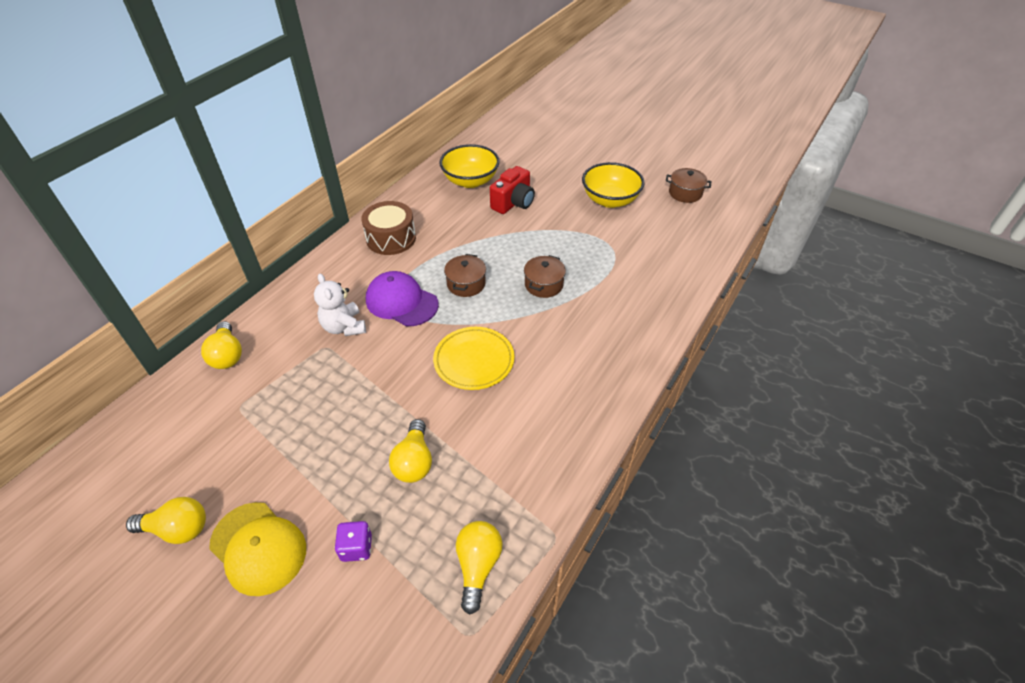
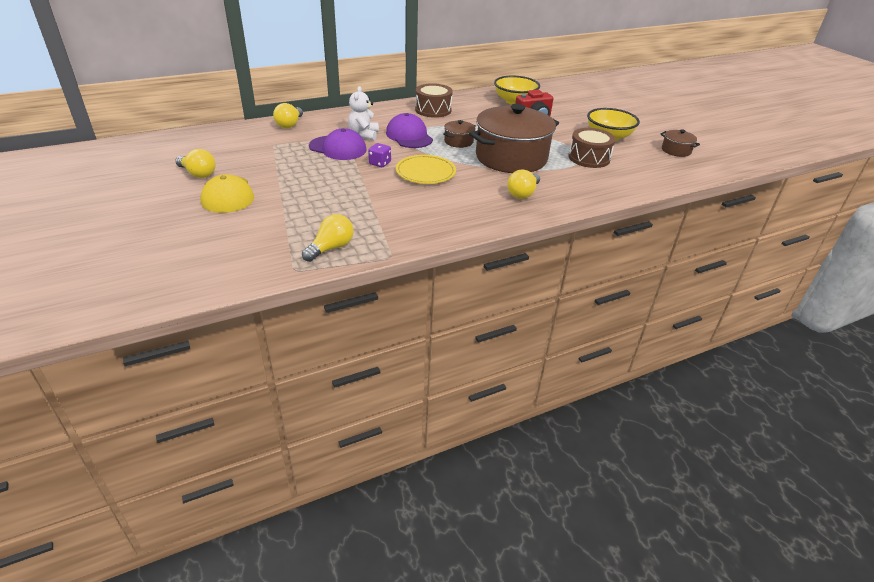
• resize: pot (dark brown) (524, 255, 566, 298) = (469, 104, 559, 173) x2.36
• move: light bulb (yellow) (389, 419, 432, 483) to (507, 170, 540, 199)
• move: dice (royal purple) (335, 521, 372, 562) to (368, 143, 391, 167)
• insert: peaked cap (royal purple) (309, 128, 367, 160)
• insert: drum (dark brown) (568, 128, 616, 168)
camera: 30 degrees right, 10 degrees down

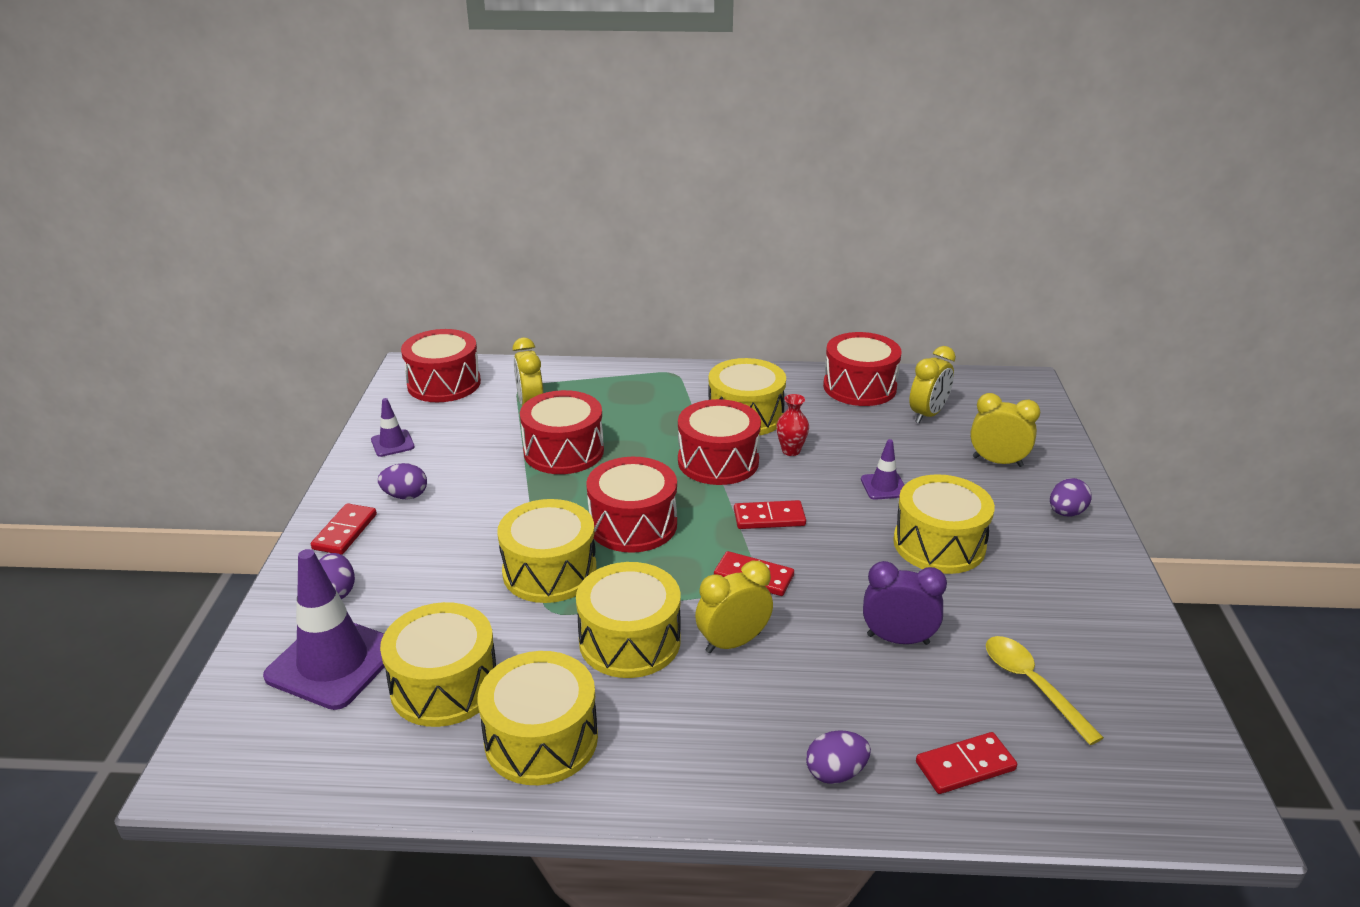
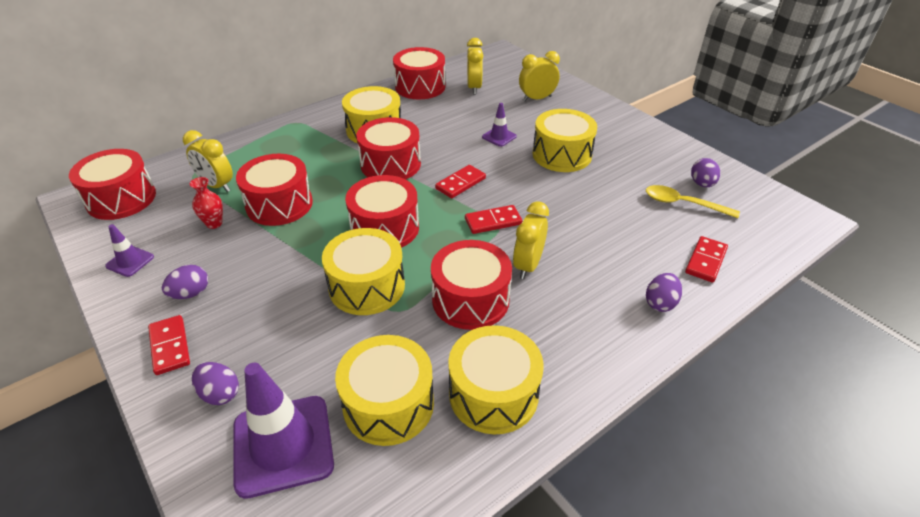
• move: vase (red) (776, 394, 809, 456) to (190, 177, 223, 229)
• move: toy egg (royal purple) (1050, 478, 1092, 516) to (691, 158, 720, 187)
• delete: clock (royal purple) (863, 561, 947, 645)
• recolor: drum (yellow) (576, 562, 681, 678) to drum (red) (431, 240, 512, 330)
camera: 40 degrees left, 10 degrees up

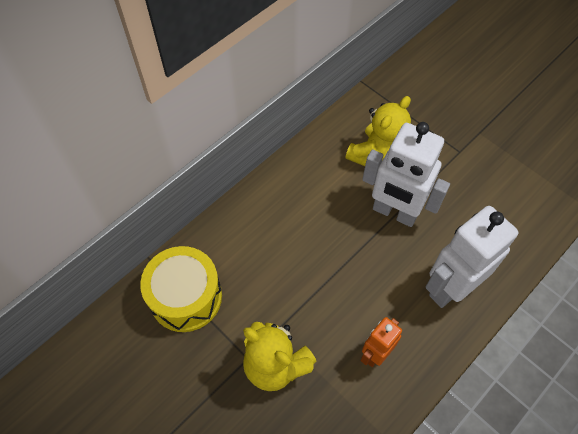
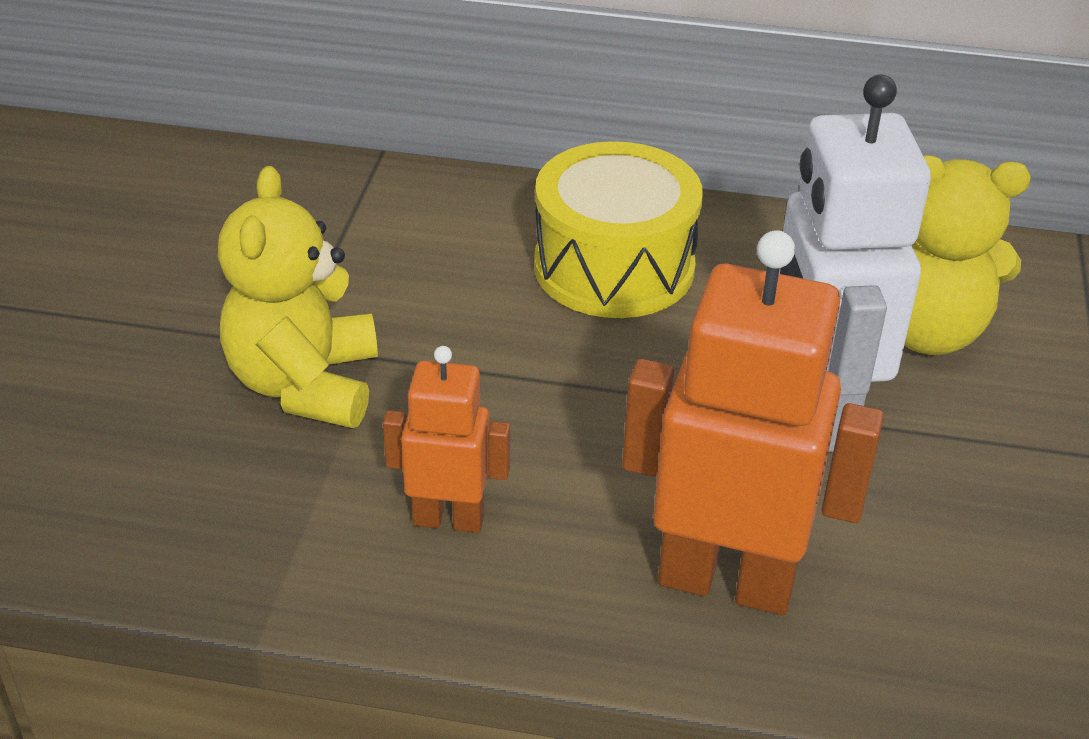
• recolor: robot (snow-white) (426, 206, 519, 308) to robot (orange-coloured) (622, 230, 884, 615)
• move: drum (yellow) (140, 246, 222, 332) to (534, 141, 703, 318)
camera: 55 degrees right, 20 degrees down

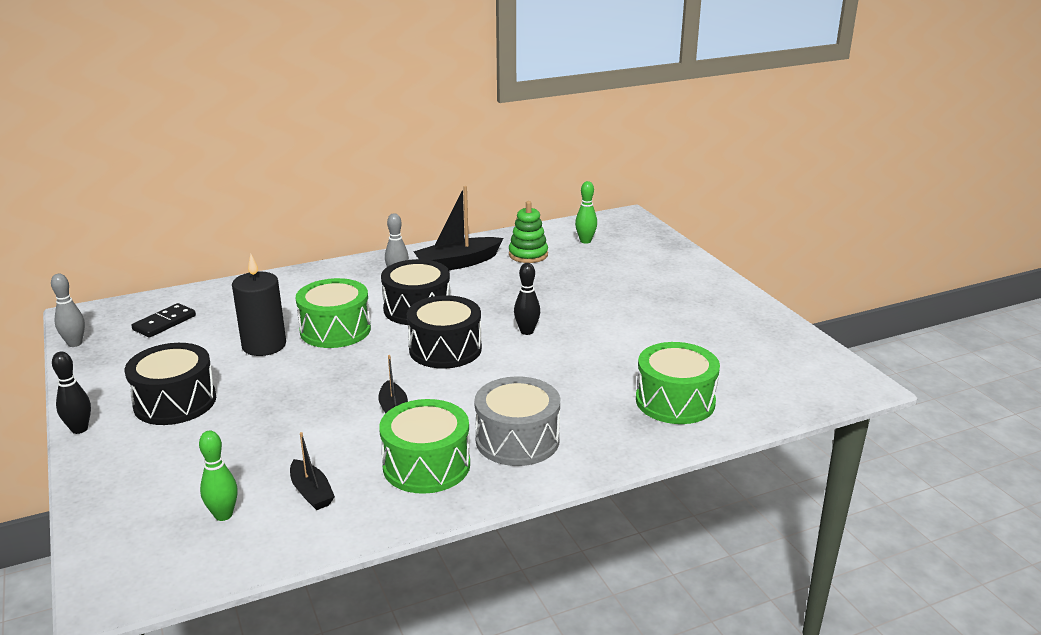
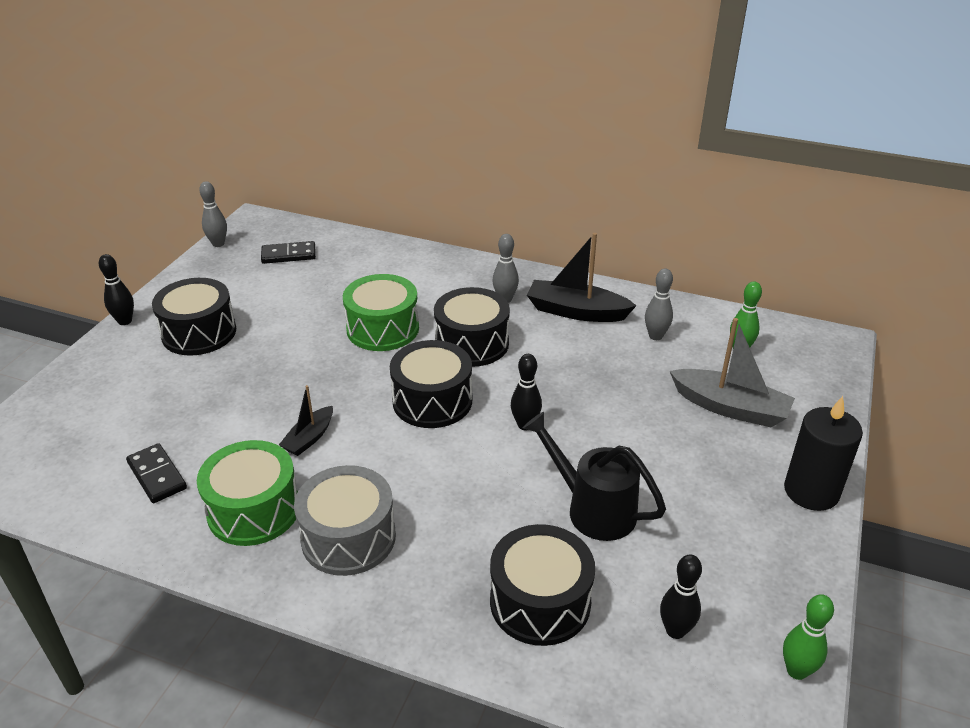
• replace: stacking toy (leaf-green) (509, 201, 548, 263) to bowling pin (ash-grey) (645, 268, 673, 340)
• move: pillar candle (jet-black) (232, 254, 286, 356) to (784, 396, 863, 511)
• recolor: drum (leaf-green) (636, 342, 720, 424) to drum (jet-black) (490, 524, 595, 646)
• move: bowling pin (leaf-green) (199, 431, 238, 521) to (783, 594, 834, 680)
• replace: boat (jet-black) (290, 432, 335, 510) to domino (jet-black) (126, 443, 187, 503)
• insert: boat (ash-grey) (670, 318, 795, 427)
• insert: sprinkling can (jet-black) (523, 412, 666, 541)
• insert: bowling pin (jet-black) (660, 554, 702, 639)
camera: 45 degrees right, 10 degrees up

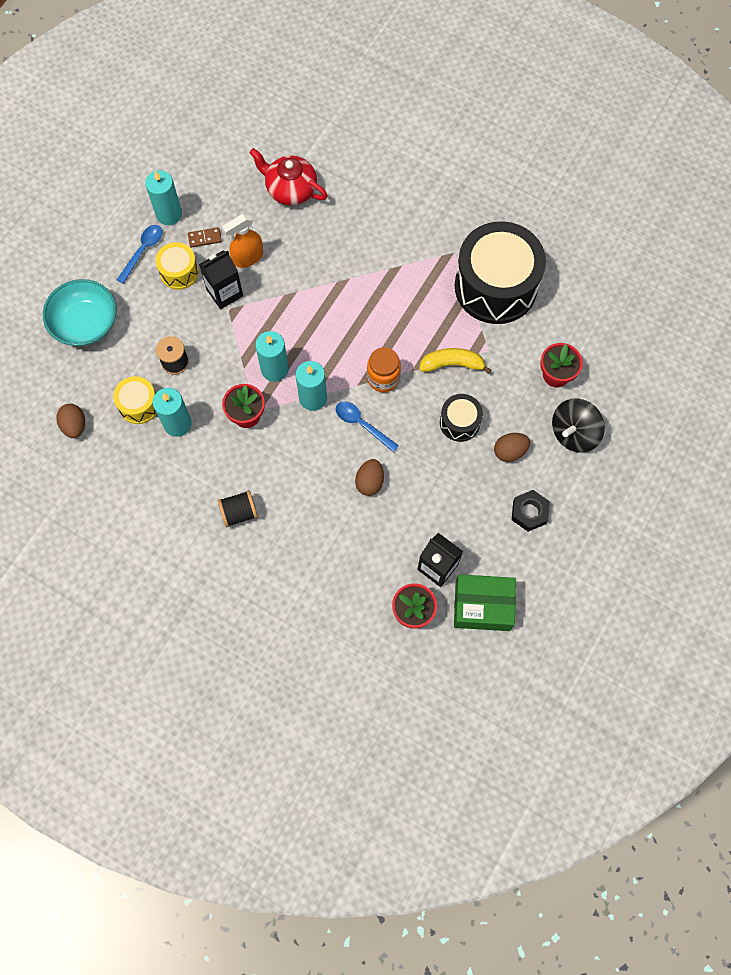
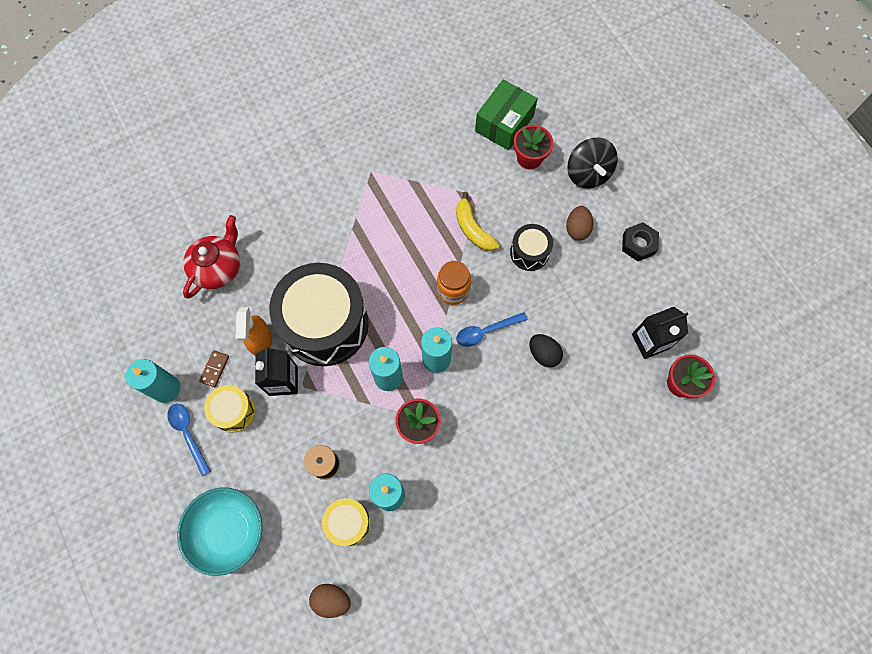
• rotate: tea pot (red) (250, 148, 328, 205) = (183, 215, 240, 298) 150 degrees clockwise
• move: drum (jet-black) (455, 221, 546, 324) to (269, 263, 369, 366)
• rotate: toy banana (yellow) (419, 348, 492, 374) = (456, 192, 499, 251) 60 degrees counterclockwise
• recolor: toy egg (dark brown) (355, 459, 384, 496) to toy egg (jet-black) (529, 334, 563, 367)
• delete: reel of thread (jet-black) (218, 490, 258, 527)
• move: package (leaf-green) (454, 574, 516, 631) to (475, 80, 538, 150)
camera: 60 degrees left, 0 degrees up

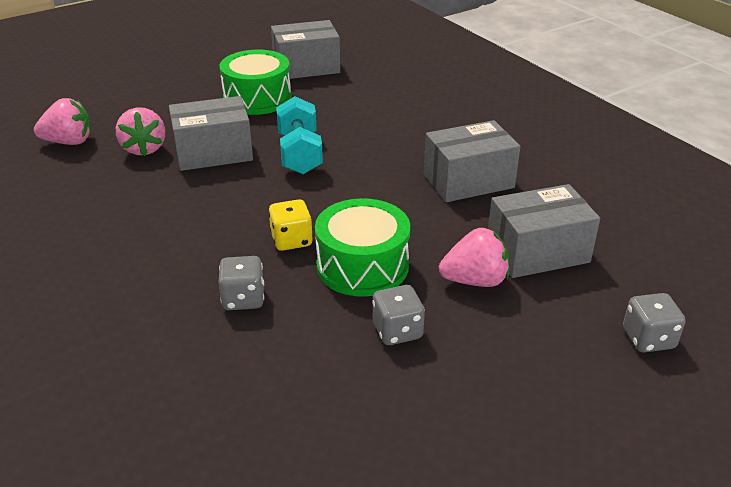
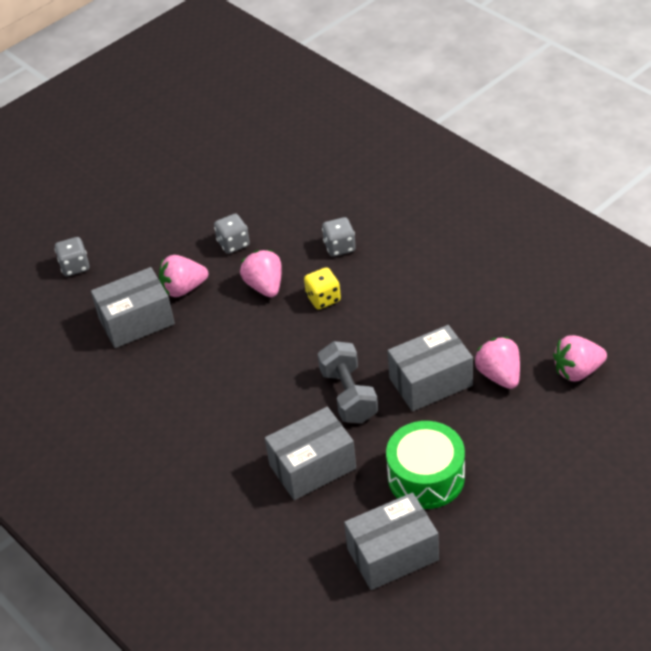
• recolor: free weight (teal) (276, 96, 323, 174) to free weight (ash-grey) (318, 341, 378, 423)
• move: package (ash-grey) (424, 120, 521, 202) to (265, 407, 356, 500)
• replace: drum (leaf-green) (315, 198, 410, 297) to toy strawberry (rose-pink) (240, 250, 282, 297)
camera: 175 degrees right, 10 degrees up

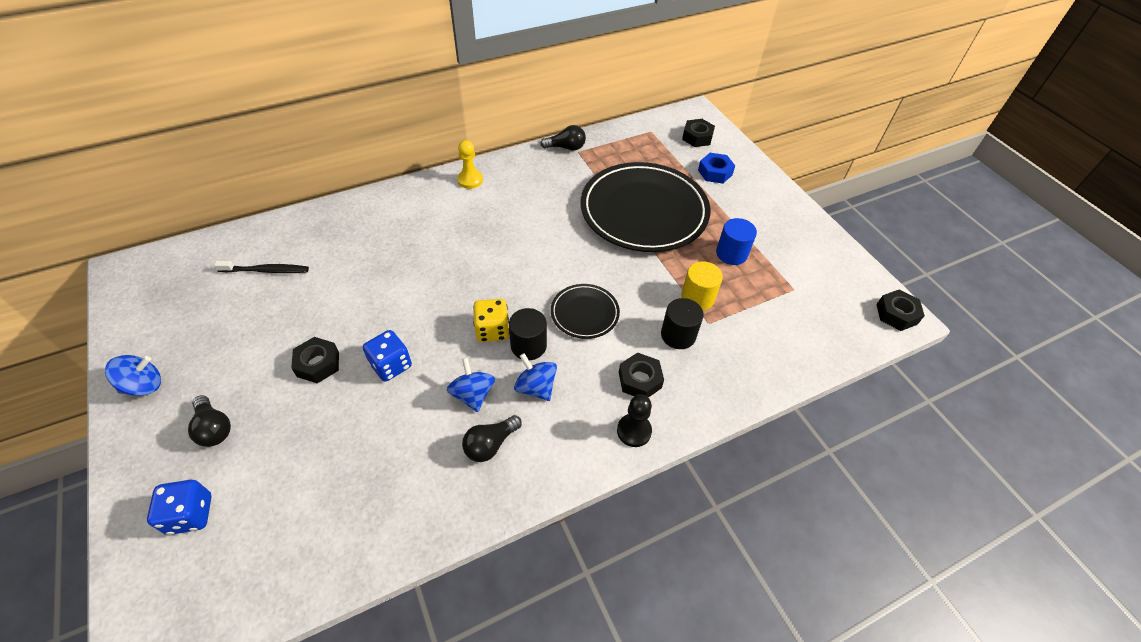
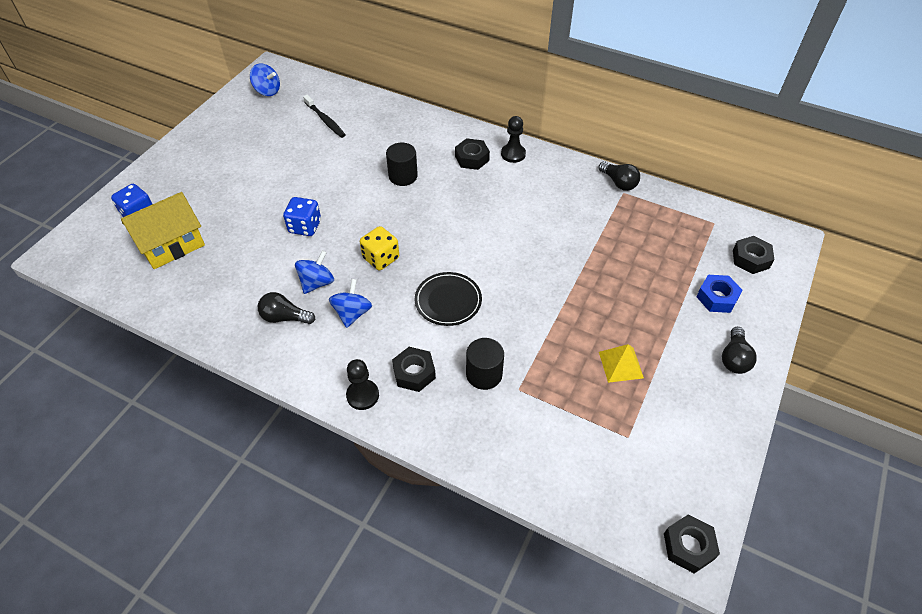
• recolor: chess pawn (yellow) (457, 140, 483, 189) to chess pawn (jet-black) (501, 116, 526, 163)
• delete: plate (jet-black) (581, 162, 711, 252)
• replace: solid cylinder (royal blue) (716, 218, 757, 265) to solid pyramid (yellow) (599, 344, 644, 383)
• delete: solid cylinder (yellow) (681, 261, 723, 310)
• move: solid cylinder (jet-black) (509, 308, 547, 360) to (386, 143, 418, 186)
• move: hexagon nut (jet-black) (291, 337, 339, 384) to (455, 138, 490, 170)
• move: spinning top (royal blue) (105, 355, 161, 396) to (250, 64, 280, 96)
• move: light bulb (jet-black) (188, 395, 231, 447) to (722, 327, 757, 374)
• insert: cottage (yellow) (121, 192, 205, 269)
camera: 55 degrees right, 0 degrees up

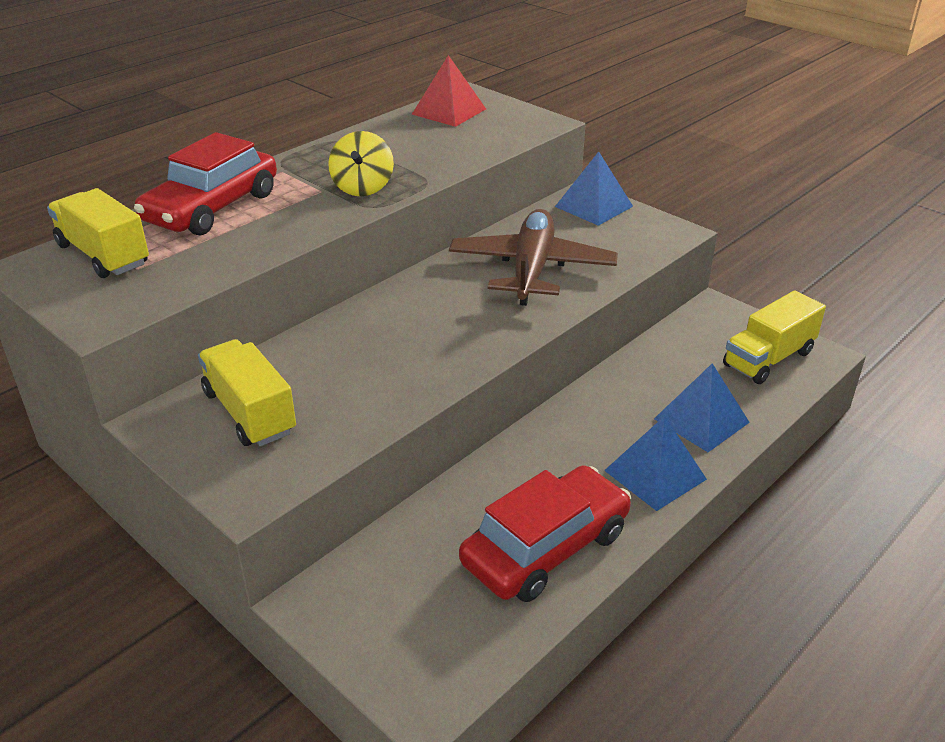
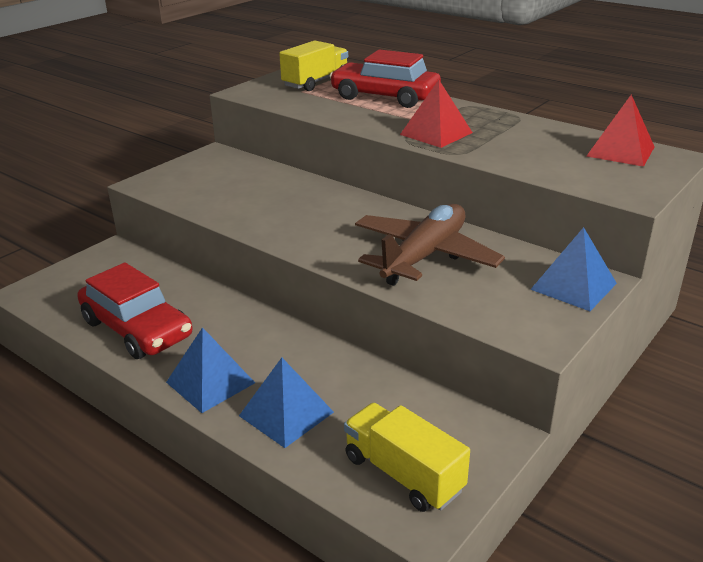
• replace: spinning top (yellow) (328, 131, 394, 196) to solid pyramid (red) (400, 80, 473, 148)
• rotate: toy plane (dark brown) (449, 209, 618, 306) = (355, 204, 505, 286) 60 degrees counterclockwise
• delete: lorry (yellow) (198, 339, 296, 446)
camera: 85 degrees right, 5 degrees down

